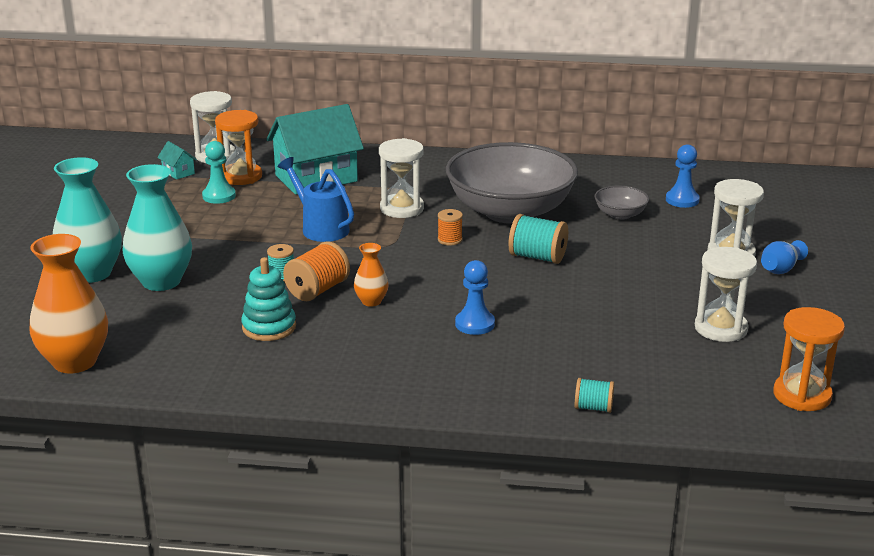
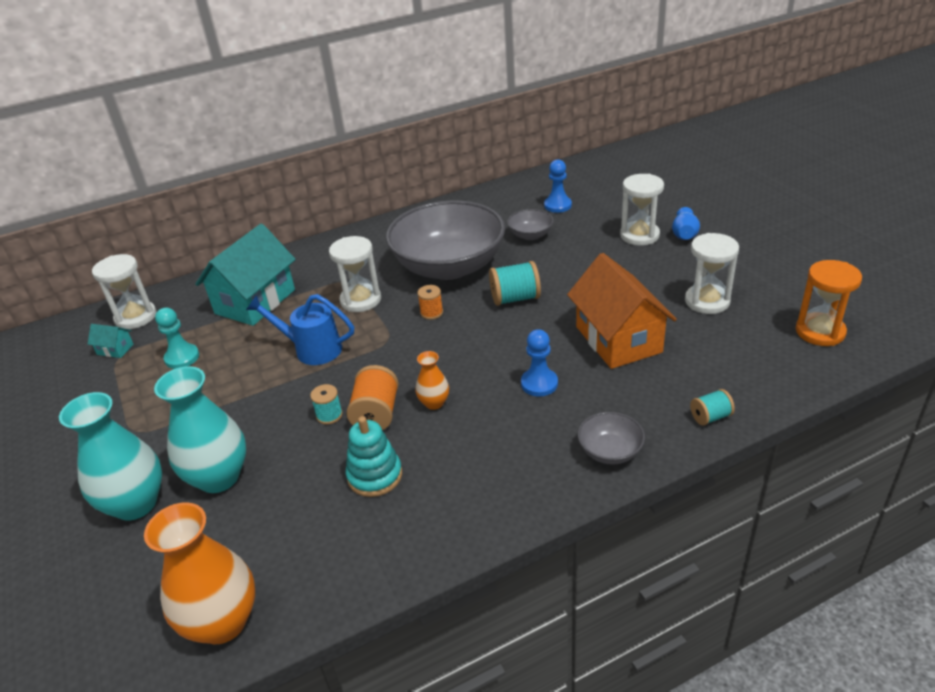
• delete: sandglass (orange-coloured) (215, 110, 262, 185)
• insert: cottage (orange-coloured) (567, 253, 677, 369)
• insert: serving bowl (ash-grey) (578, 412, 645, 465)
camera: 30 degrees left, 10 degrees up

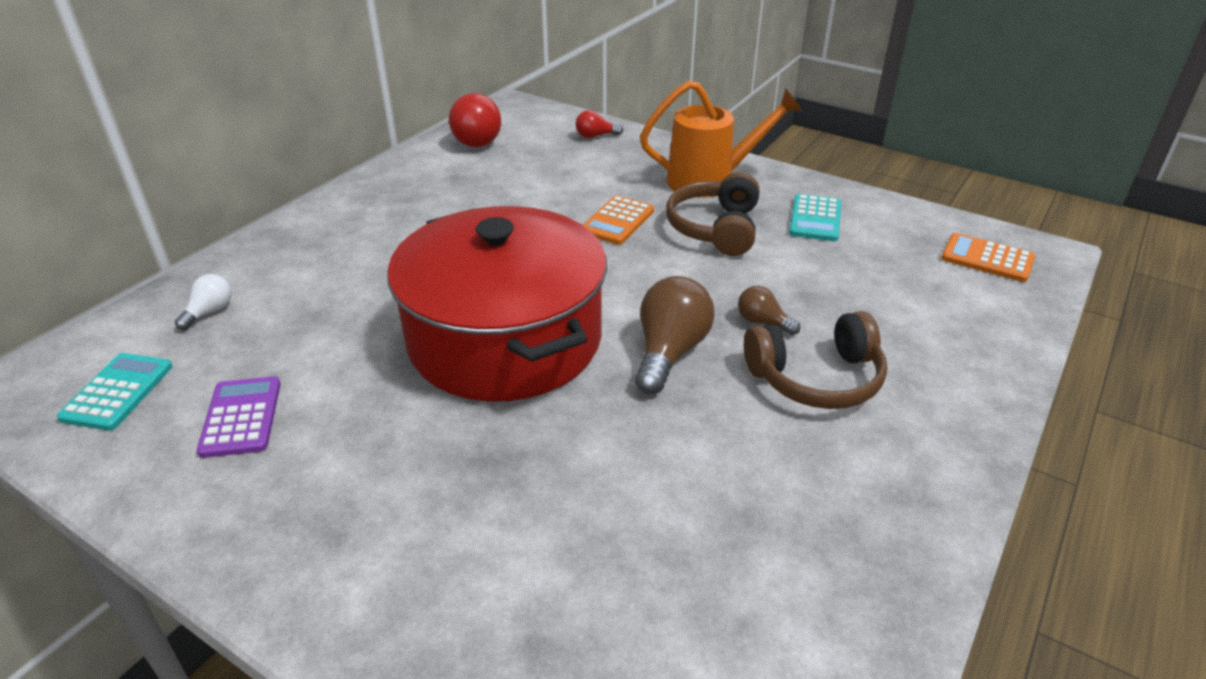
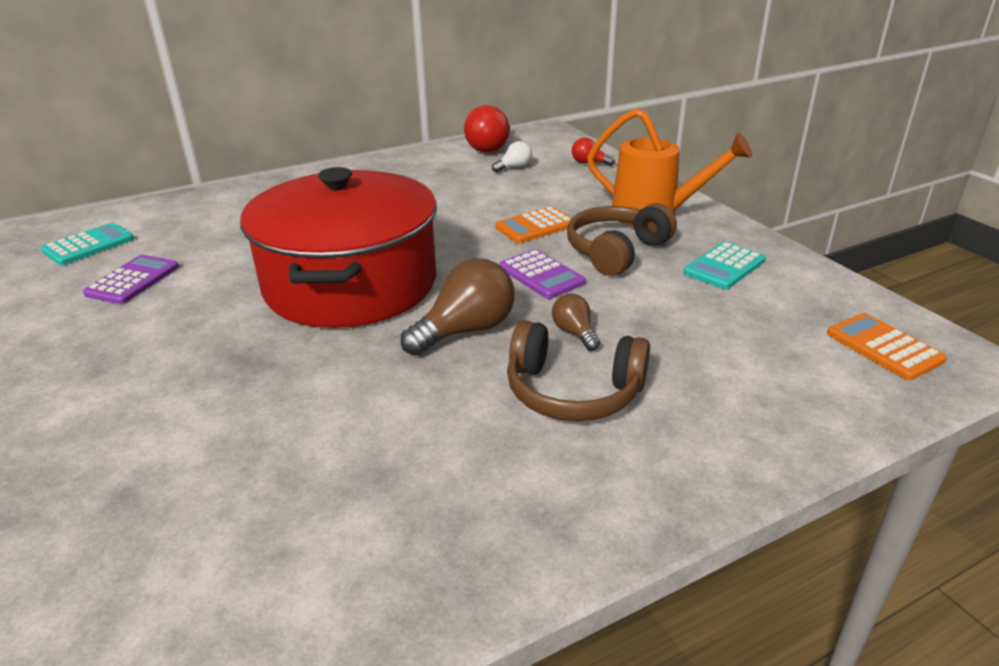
• move: light bulb (snow-white) (175, 274, 232, 330) to (492, 141, 532, 173)
• insert: adding machine (royal purple) (499, 249, 586, 299)
camera: 30 degrees right, 5 degrees down

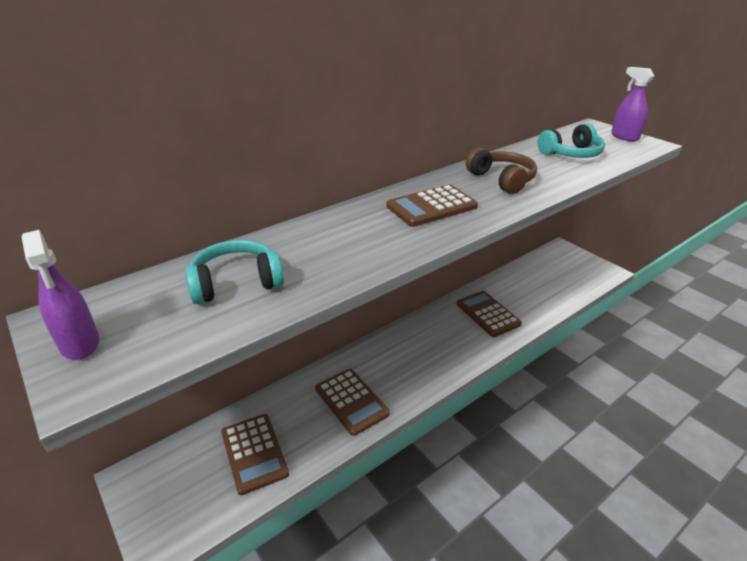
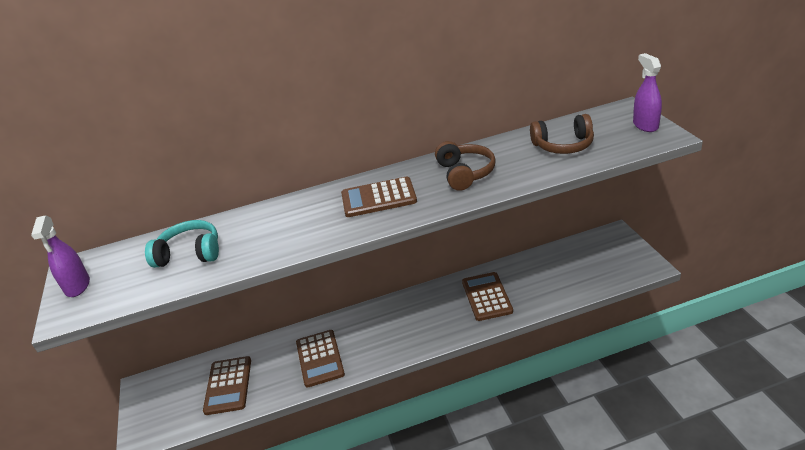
• recolor: headphones (teal) (538, 123, 605, 158) to headphones (dark brown) (530, 114, 594, 154)
camera: 25 degrees right, 0 degrees up

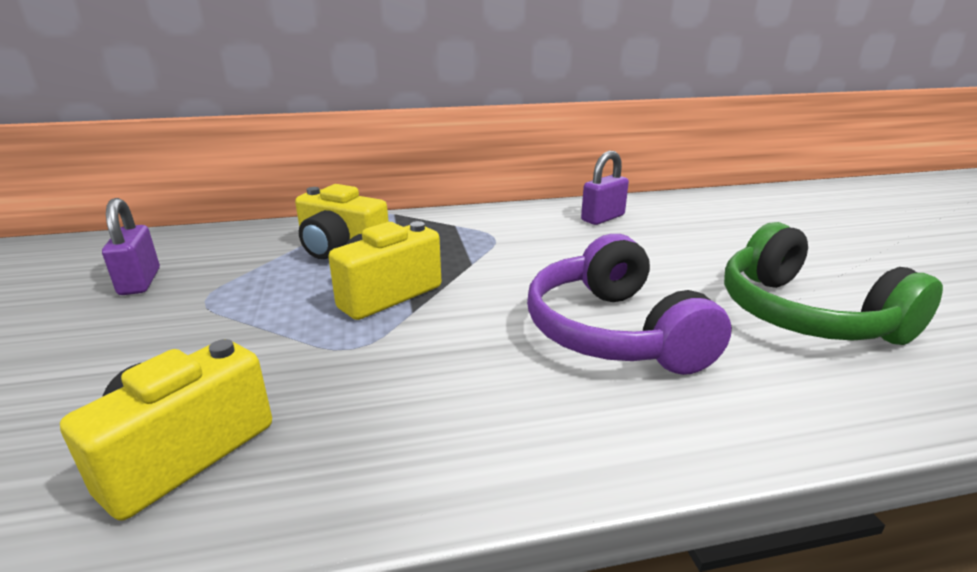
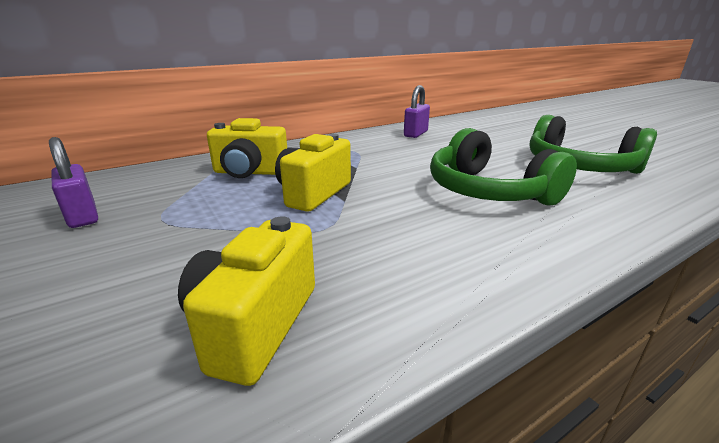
• recolor: headphones (royal purple) (527, 234, 732, 375) to headphones (leaf-green) (430, 128, 577, 205)
camera: 20 degrees left, 0 degrees up

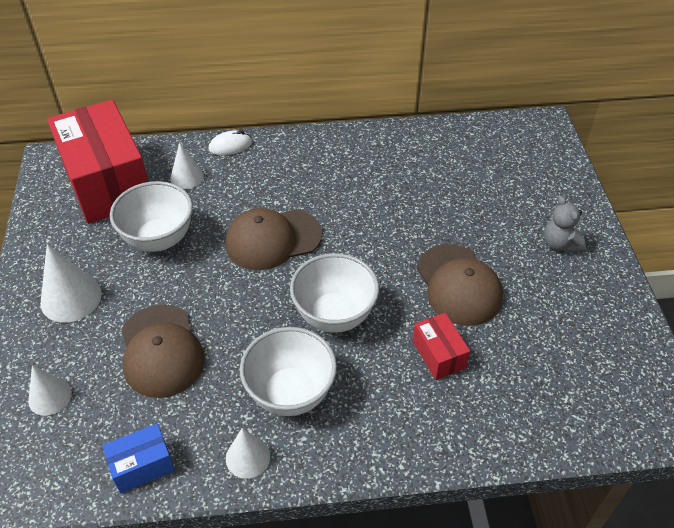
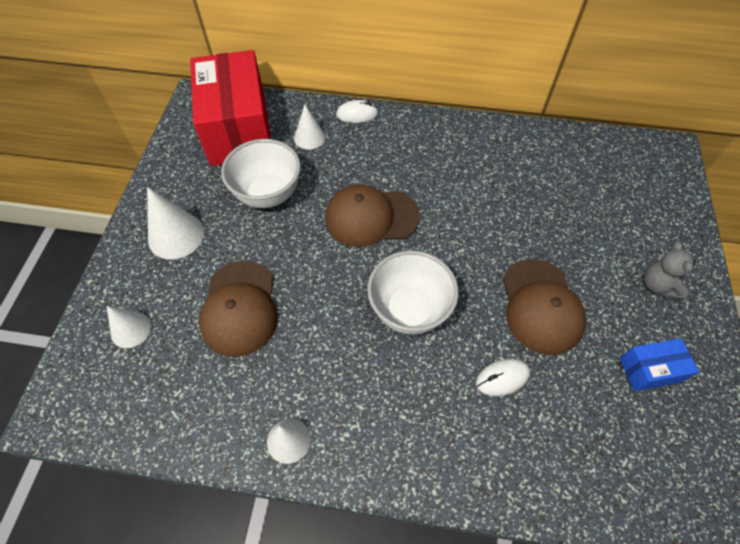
• replace: package (red) (413, 313, 470, 380) to mouse (snow-white) (476, 359, 530, 396)
• delete: serving bowl (snow-white) (240, 327, 337, 416)
• move: package (royal blue) (103, 423, 175, 493) to (620, 338, 699, 391)
camera: 15 degrees right, 10 degrees up

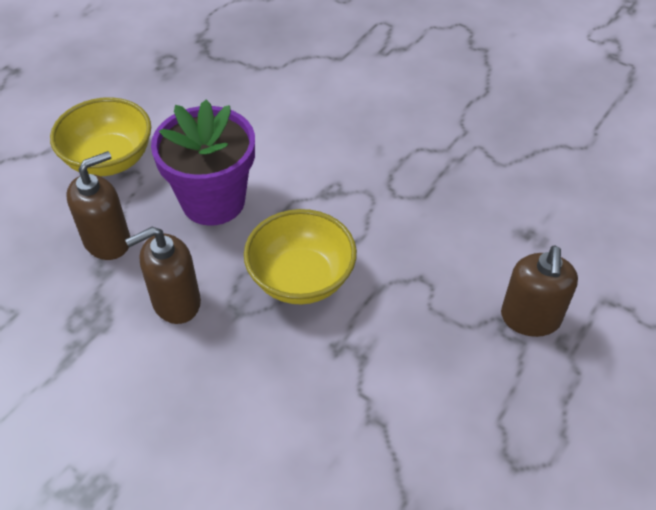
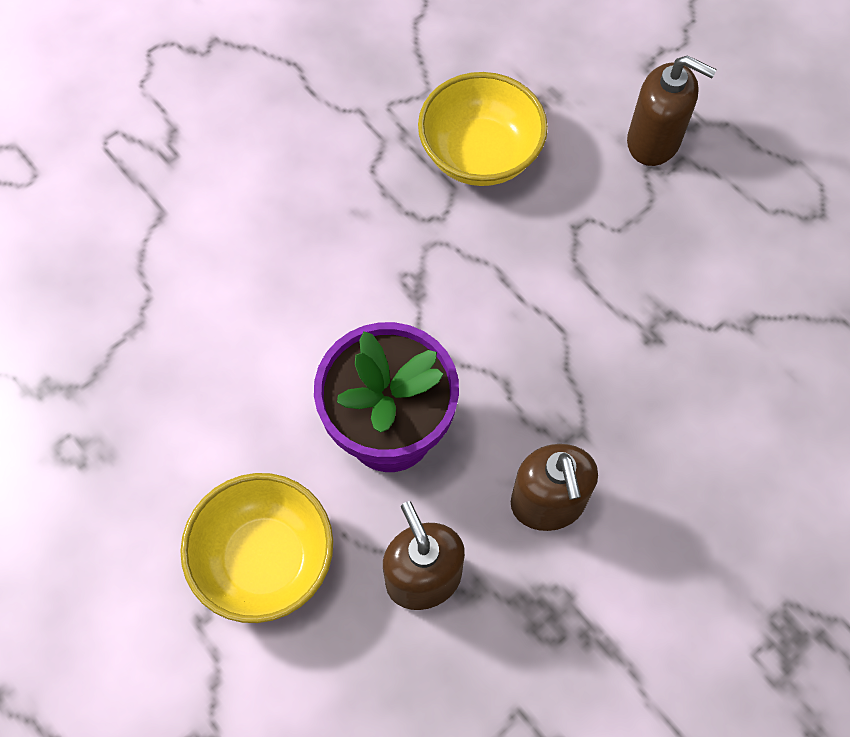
• move: serving bowl (yellow) (244, 209, 357, 305) to (418, 72, 548, 186)
camera: 75 degrees left, 15 degrees up

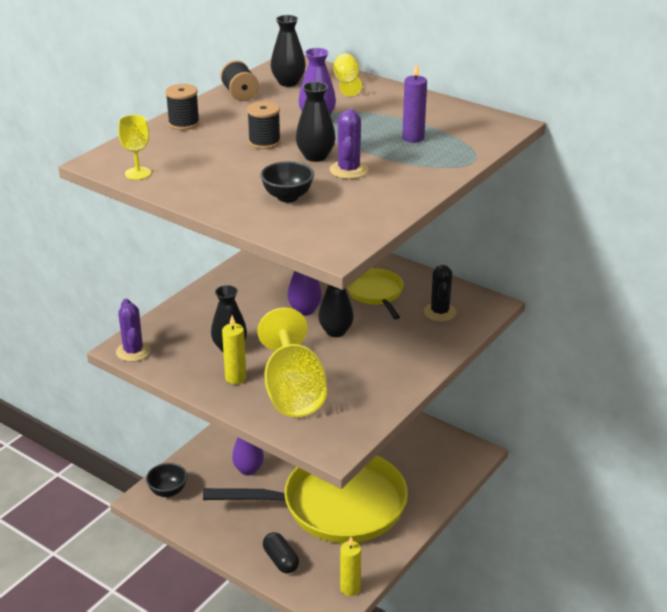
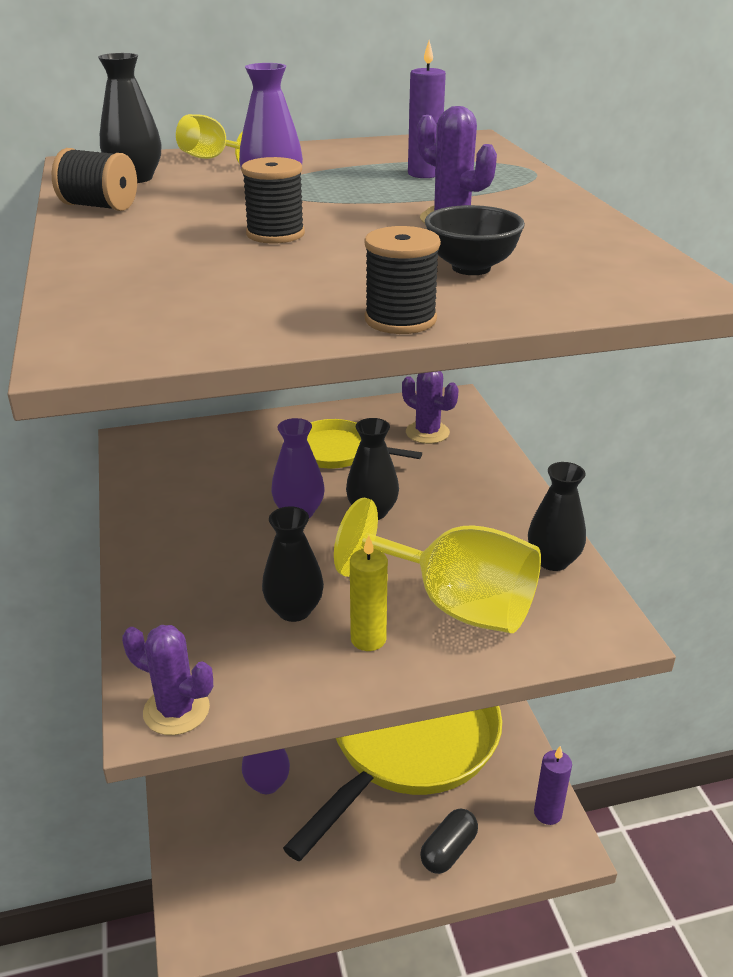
• move: vase (jet-black) (296, 82, 335, 162) to (528, 462, 586, 571)
• move: reel of thread (jet-black) (165, 84, 200, 130) to (364, 226, 441, 334)
• delete: goblet (yellow) (118, 115, 151, 180)
• recolor: prickly plant (jet-black) (424, 265, 457, 321) to prickly plant (royal purple) (402, 371, 458, 444)
• delete: serving bowl (jet-black) (146, 463, 187, 497)
• rotate: pill shape (jet-black) (263, 532, 299, 574) = (420, 809, 478, 874) 60 degrees counterclockwise
• recolor: pillar candle (yellow) (340, 537, 361, 596) to pillar candle (royal purple) (534, 746, 572, 825)
camera: 50 degrees left, 0 degrees up

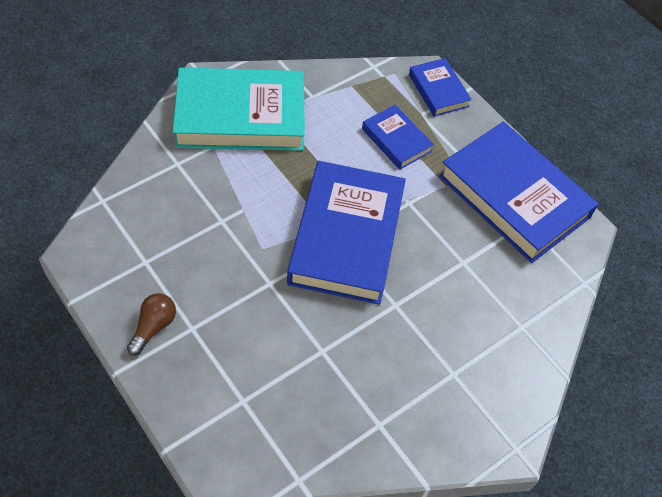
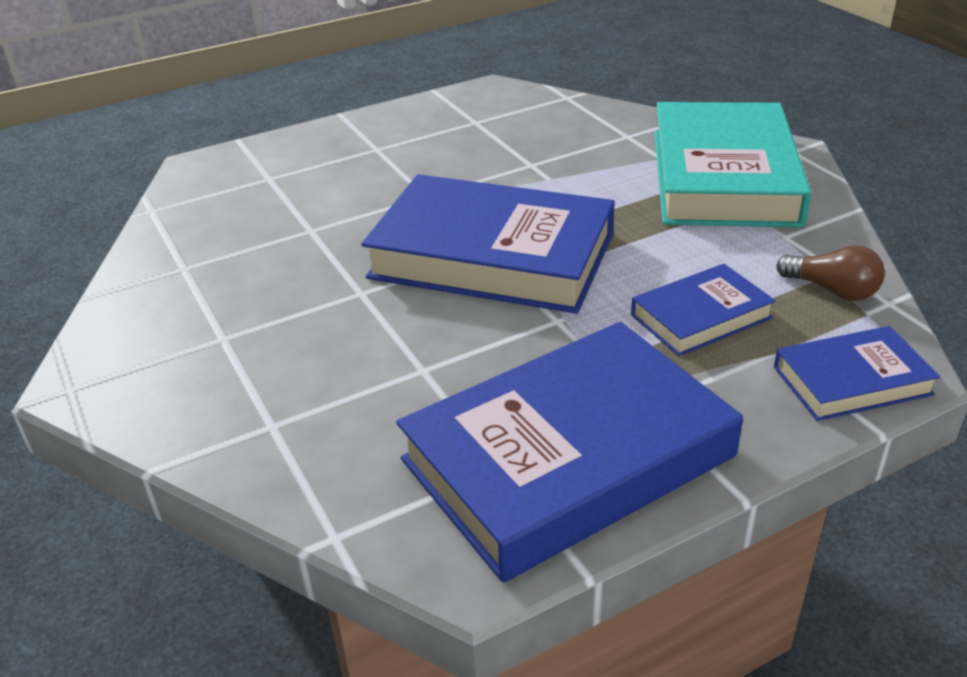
• move: light bulb (dark brown) (127, 293, 176, 356) to (776, 245, 885, 301)
camera: 105 degrees right, 20 degrees down

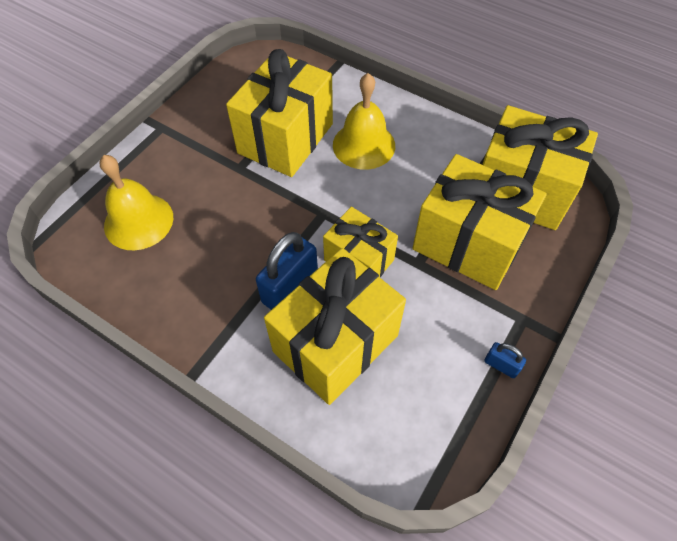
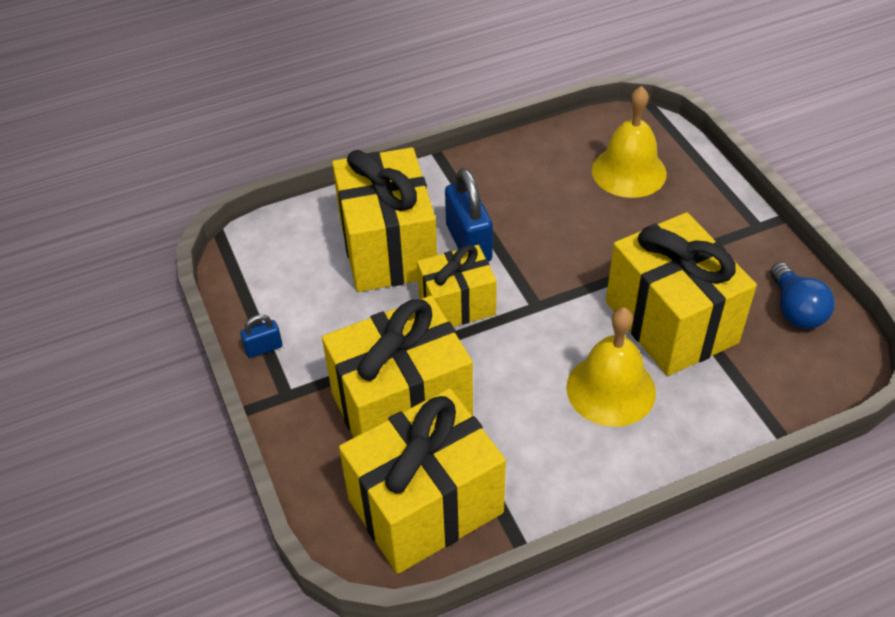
• insert: light bulb (royal blue) (770, 262, 835, 329)
camera: 125 degrees right, 10 degrees down

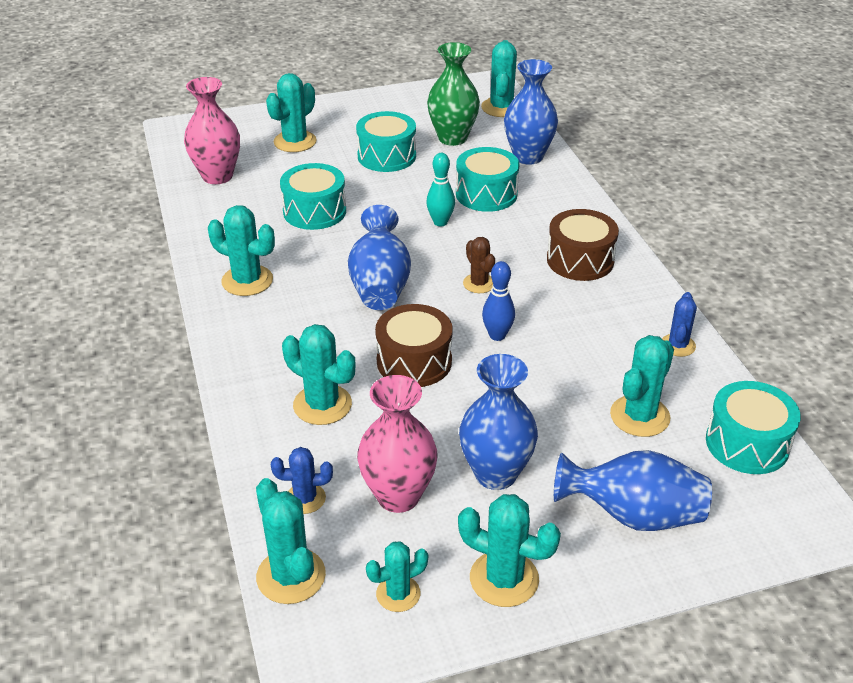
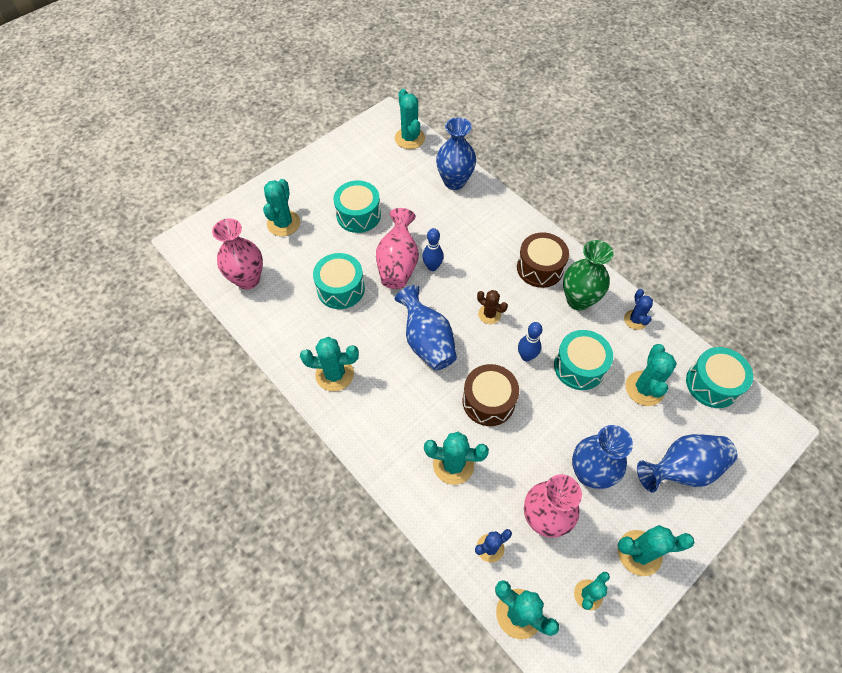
• move: vase (leaf-green) (427, 42, 480, 146) to (563, 240, 613, 311)
• move: drum (teal) (456, 147, 519, 212) to (554, 330, 613, 390)
• recolor: bowling pin (teal) (426, 153, 455, 226) to bowling pin (royal blue) (422, 228, 444, 271)
• insert: vase (rose-pink) (376, 208, 419, 289)
camera: 25 degrees left, 20 degrees up

